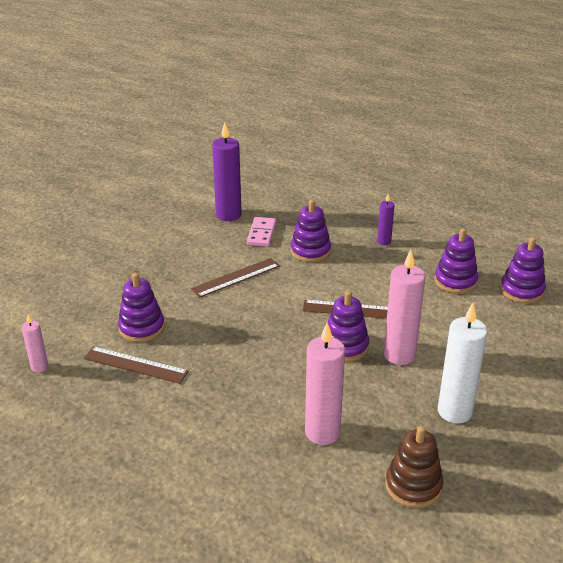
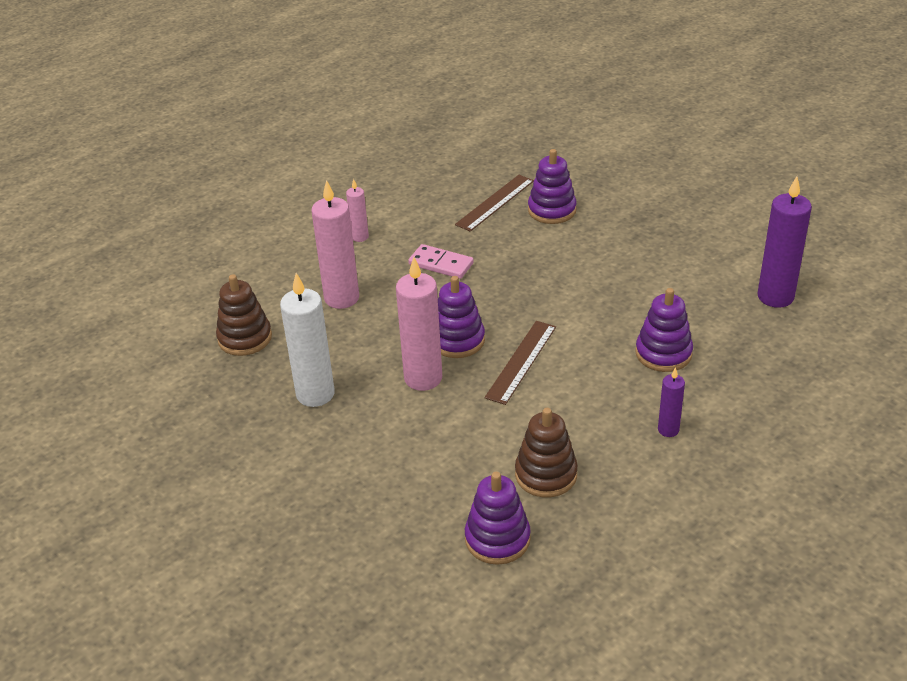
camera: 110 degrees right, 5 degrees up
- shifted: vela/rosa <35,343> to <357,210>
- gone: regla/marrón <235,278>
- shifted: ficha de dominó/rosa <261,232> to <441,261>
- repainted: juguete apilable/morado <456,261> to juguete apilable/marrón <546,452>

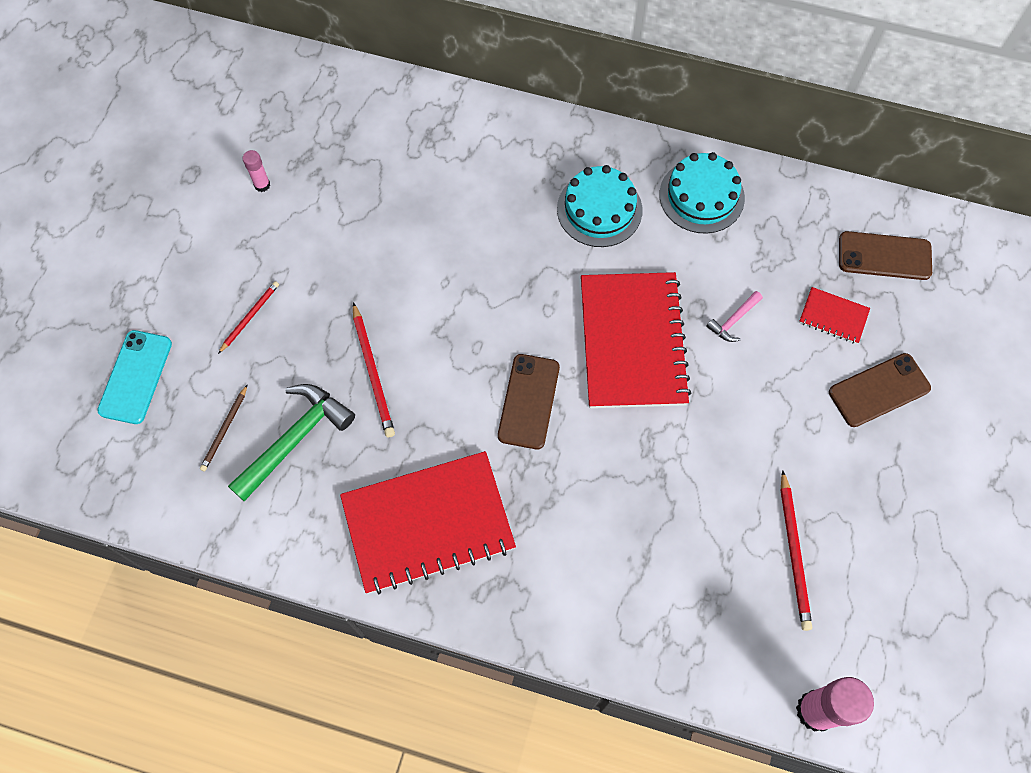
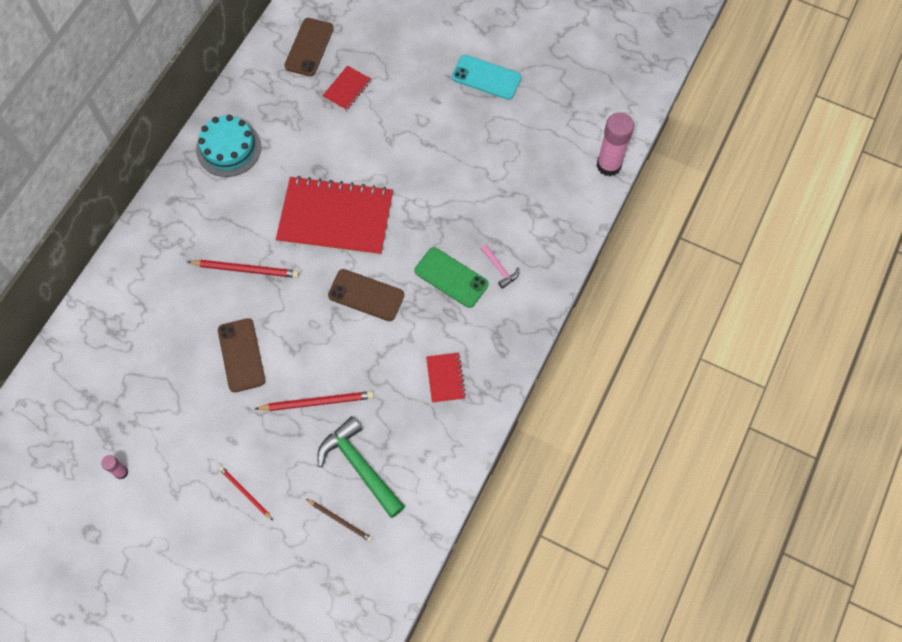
camera: 80 degrees left, 0 degrees up
- shifted: móvil/turquesa <134,377> to <487,77>
- scaled: cuaderno/rojo <428,522> = <446,378> x0.43
- gone: tarta/turquesa <599,206>
- shifted: martillo/rosa <734,316> to <499,266>
- shifted: lápiz/rojo <796,550> to <243,269>
- shifted: móvil/marrón <880,390> to <241,355>
- new: móvil/verde <452,277>

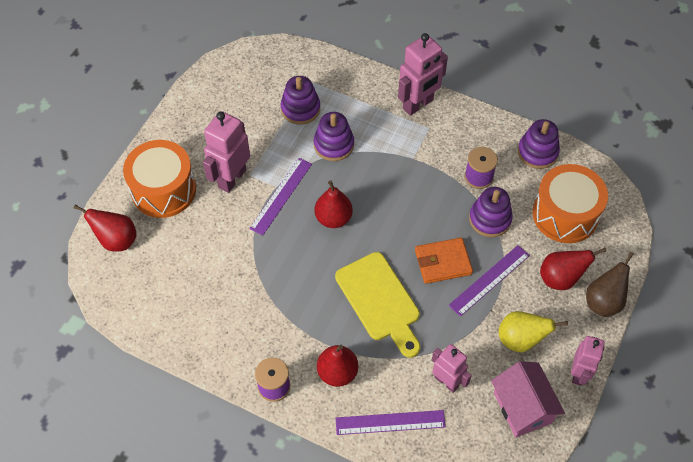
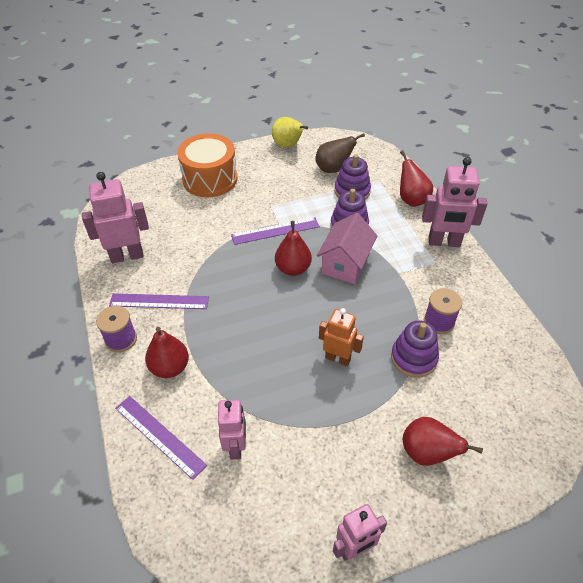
camera: 45 degrees right, 10 degrees down
- shifted: pera/rojo <105,228> to <416,178>
- shifted: robot/rosa <226,152> to <115,217>
- gone: tabla de cortar/amarillo <377,305>
- swapped: cartera/naranja <444,260> to robot/naranja <341,337>
- shifted: regla/morado <489,281> to <159,301>
- shifted: casa/rosa <528,399> to <347,248>
- shifted: pera/amarillo <533,331> to <290,132>
- gone: juguete apilable/morado <539,144>
- gone: tambor/naranja <570,203>
- shifted: pera/marrón <610,284> to <340,153>

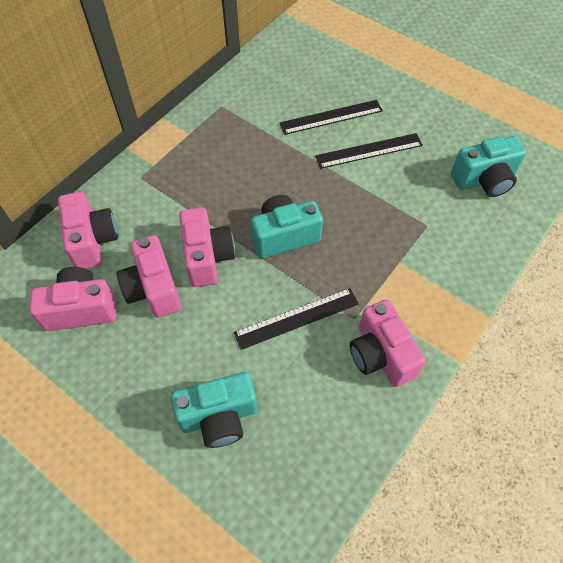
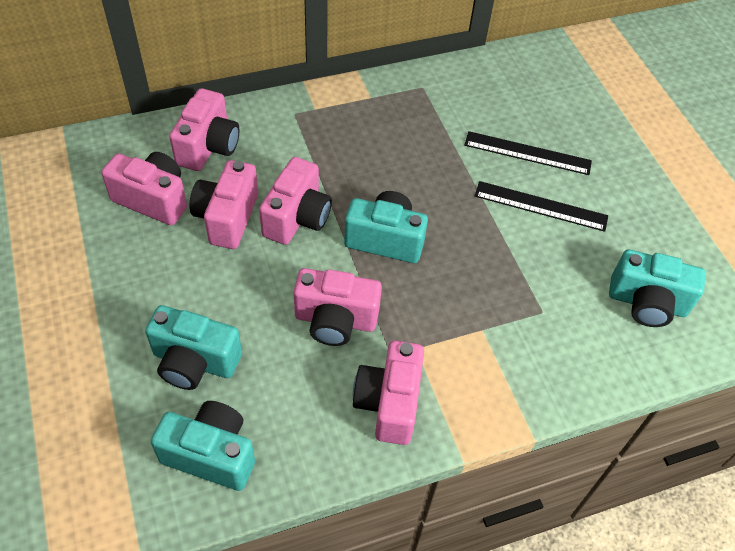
camera: 30 degrees right, 5 degrees down
- swapped: regla/negro <296,319> to cámara/rosa <337,307>
- new: cámara/turquesa <203,446>

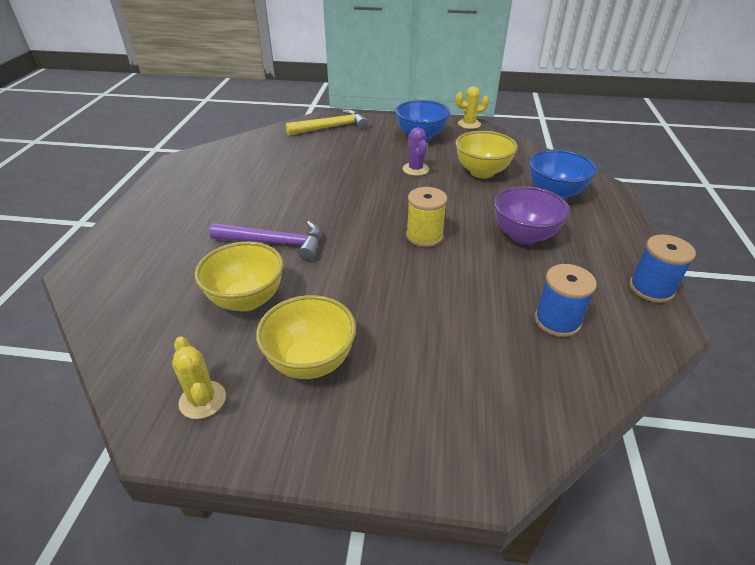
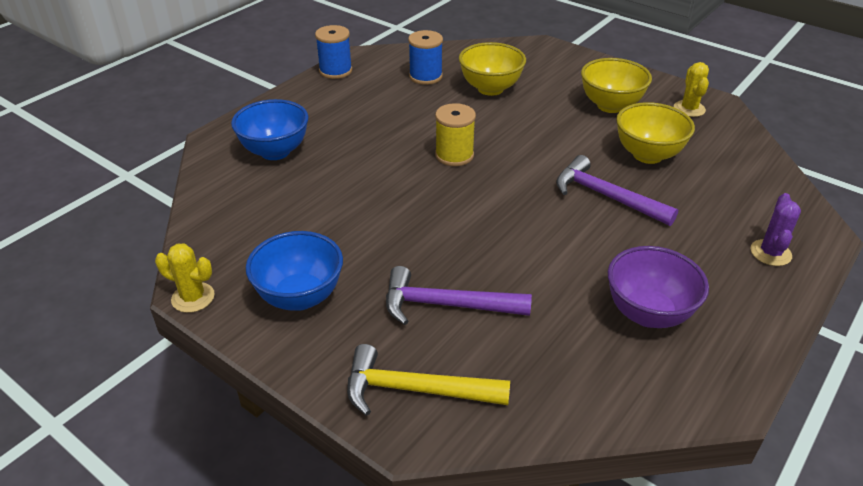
camera: 150 degrees left, 0 degrees up
- shifted: cactus/morado <416,151> to <775,229>
- shifted: cuenco/amarillo <486,155> to <492,69>
- shifted: cuenco/morado <532,215> to <658,287>
- new: martillo/morado <459,295>

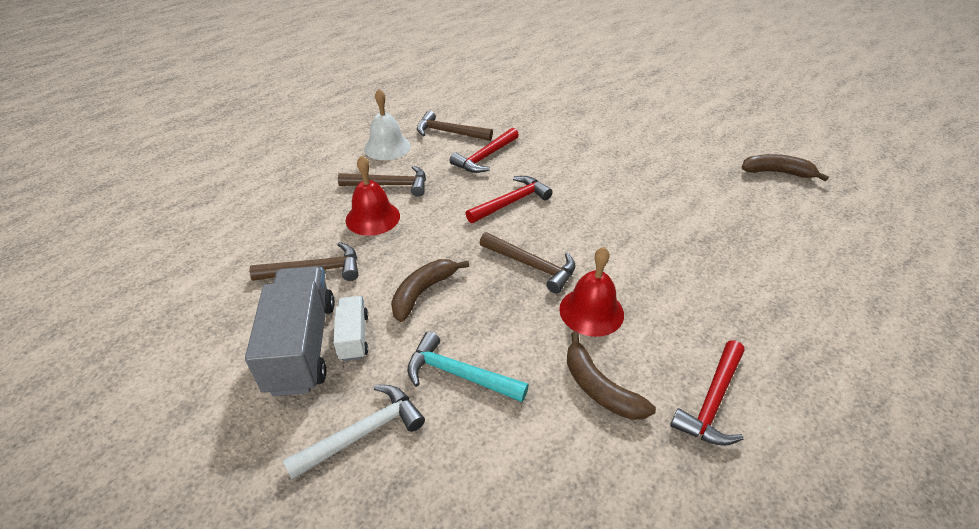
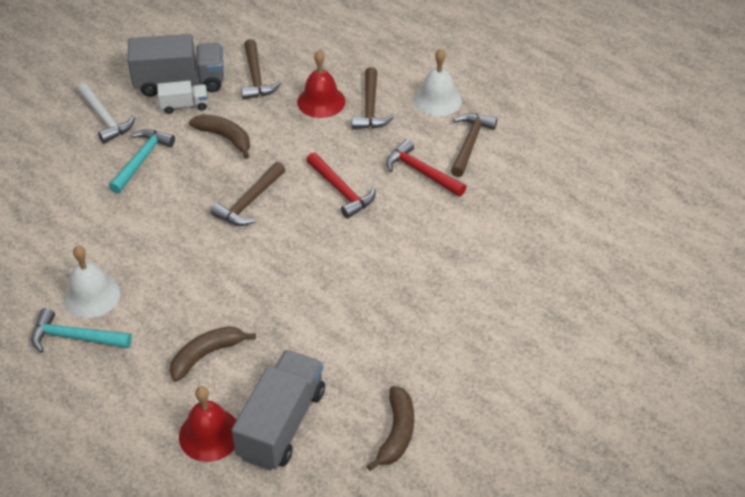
camera: 90 degrees right, 5 degrees up
- shifted: campana/rojo <591,292> to <208,424>
- shifted: plátano/marrón <611,375> to <213,354>
- swapped: martillo/rojo <707,393> to campana/blanco <91,282>
- new: martillo/turquesa <81,330>
- new: camión/gris <278,410>

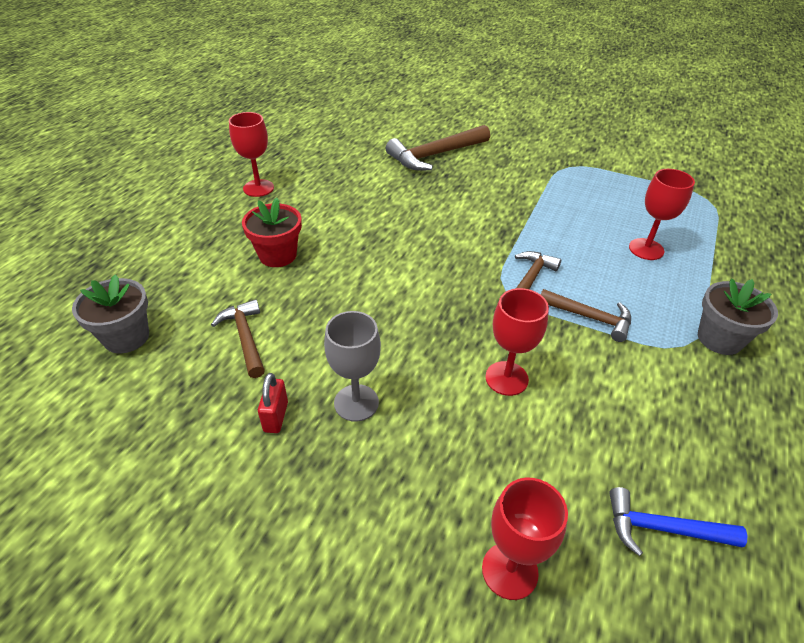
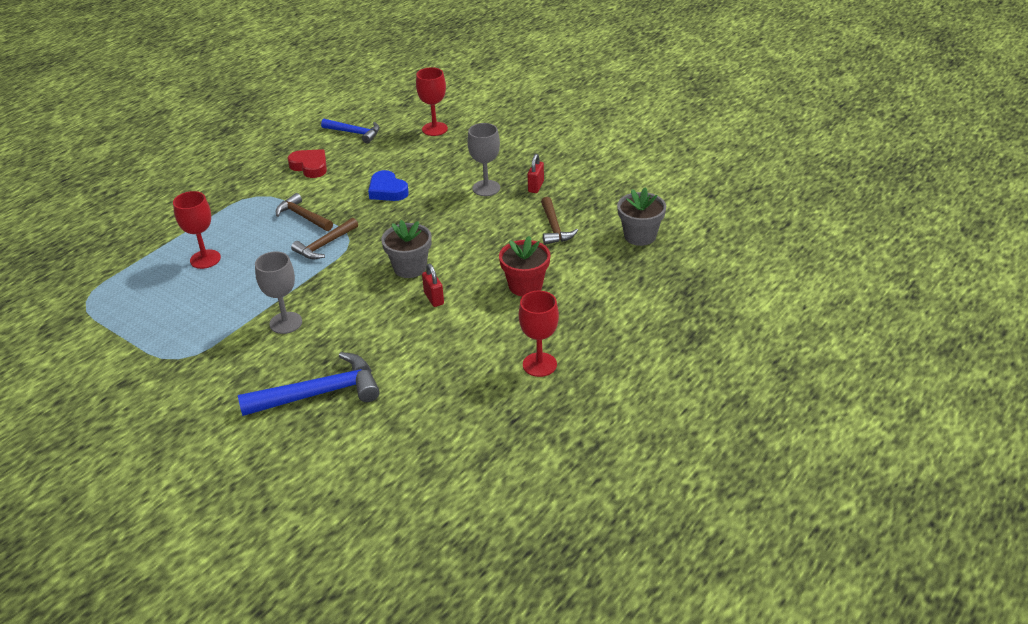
camera: 165 degrees left, 5 degrees down
- repainted: martillo/marrón <438,148> to martillo/azul <309,384>
- swapped: copa/rojo <517,342> to corazón/azul <388,185>
- shifted: maceta/gris <738,316> to <406,249>
- new: copa/gris <278,292>
- new: corazón/rojo <307,163>
- new: candado/rojo <433,285>

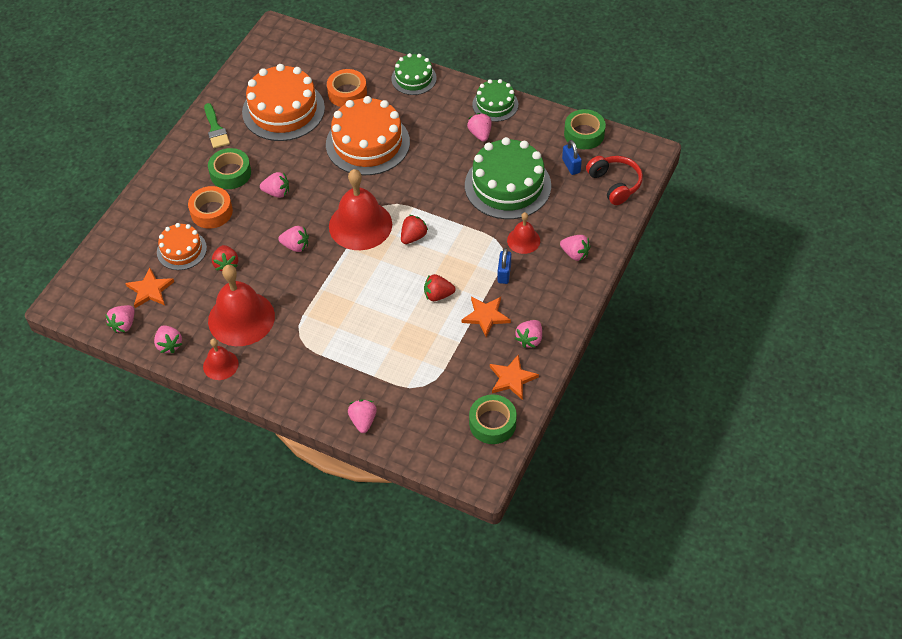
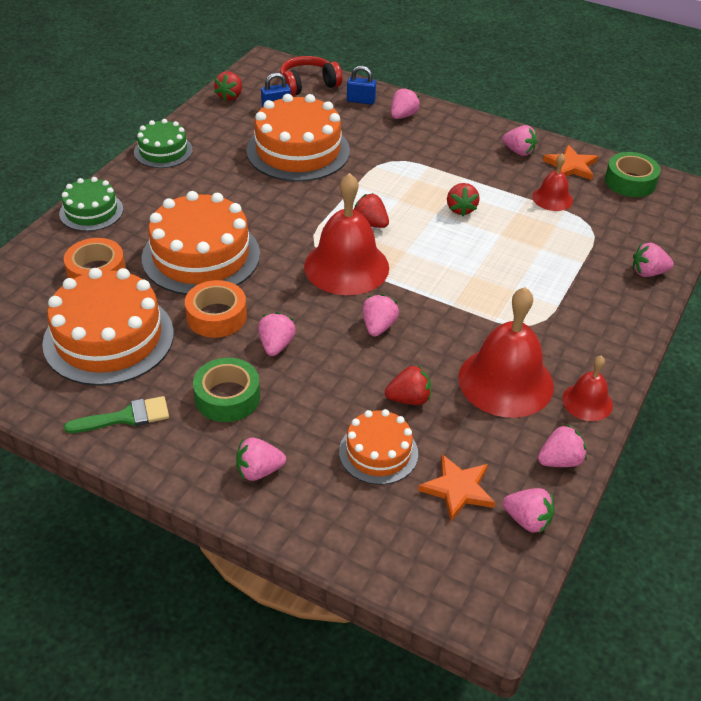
camera: 90 degrees left, 10 degrees down
- shifted: cinta adhesiva/naranja <210,207> to <216,309>
- gone: estrella/naranja <486,316>
- repainted: tarta/verde <508,178> to tarta/naranja <298,138>
- shifted: fresa/rosa <479,127> to <261,459>
- shifted: candado/azul <504,266> to <361,85>
- shifted: campana/rojo <523,233> to <552,182>
- swapped: cinta adhesiva/verde <585,129> to fresa/rojo <228,86>

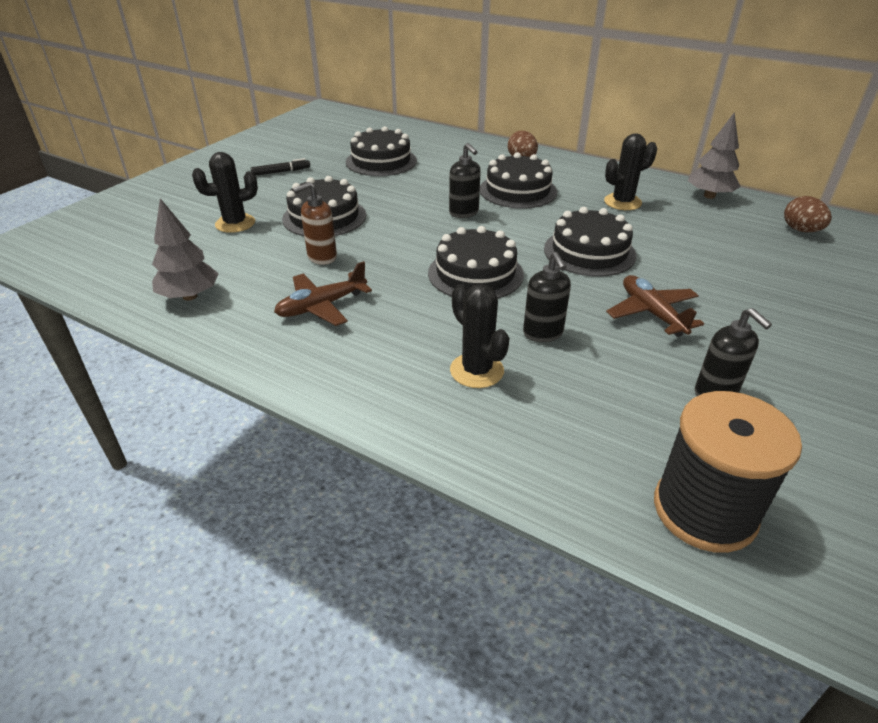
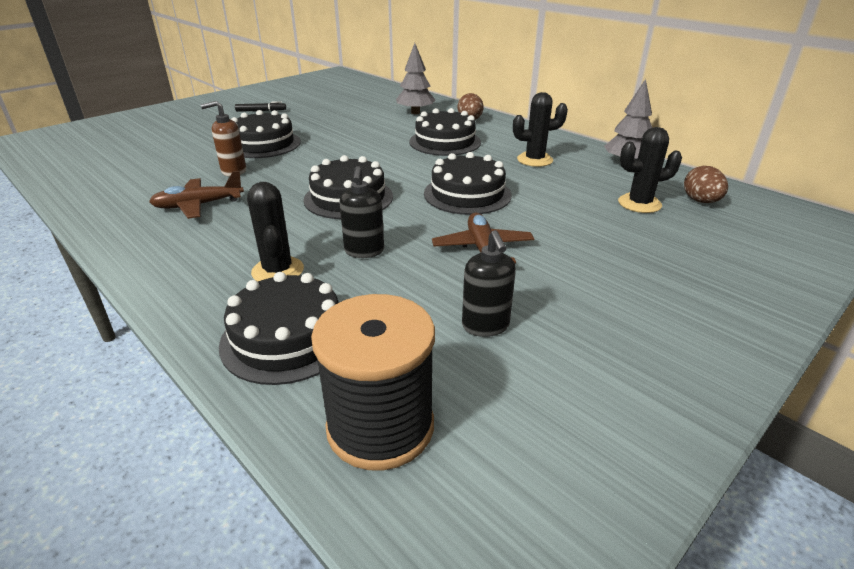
camera: 15 degrees right, 5 degrees down
- shifted: árbol/gris <185,249> to <415,78>
- shifted: cactus/negro <225,192> to <650,170>
- shifted: tarta/negro <381,151> to <279,328>
- gone: dispensador de jabón/negro <465,180>

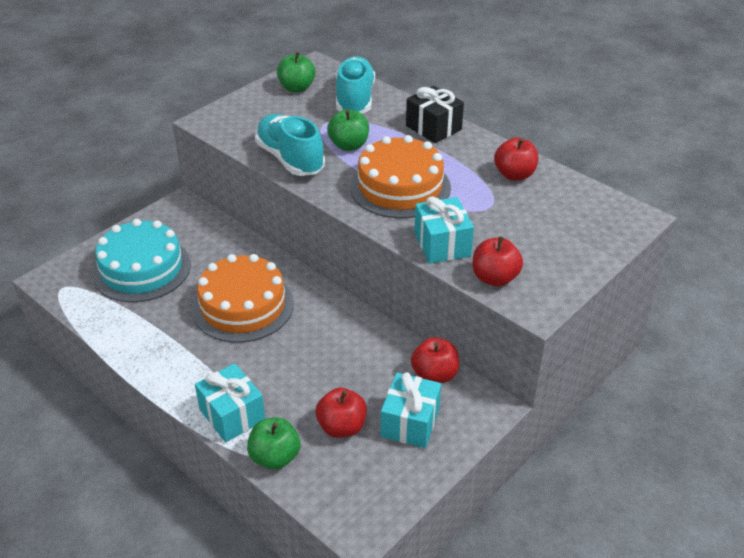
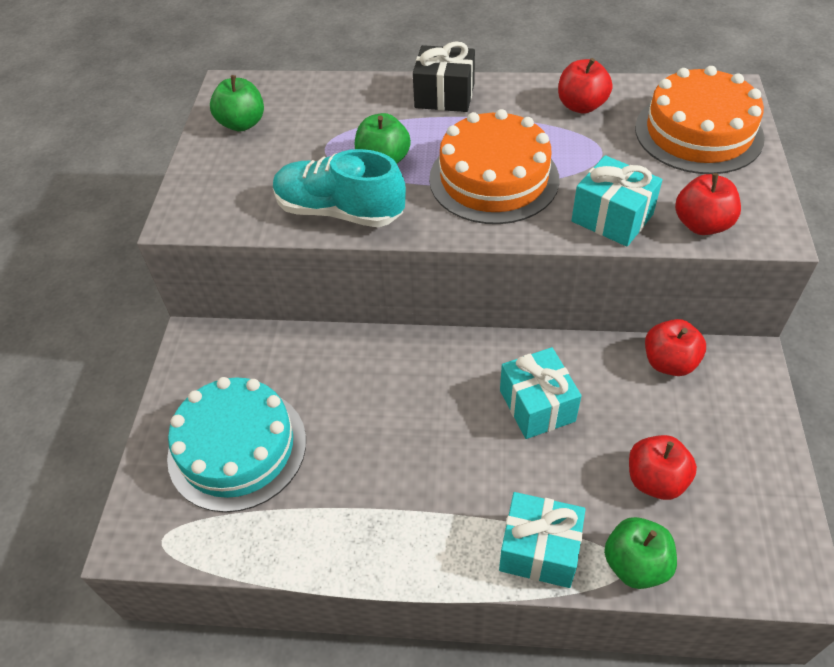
camera: 35 degrees left, 10 degrees up
- shifted: tarta/naranja <243,298> to <700,120>
- gone: zapato/turquesa <355,84>
- shifted: regalo/turquesa <411,410> to <540,393>

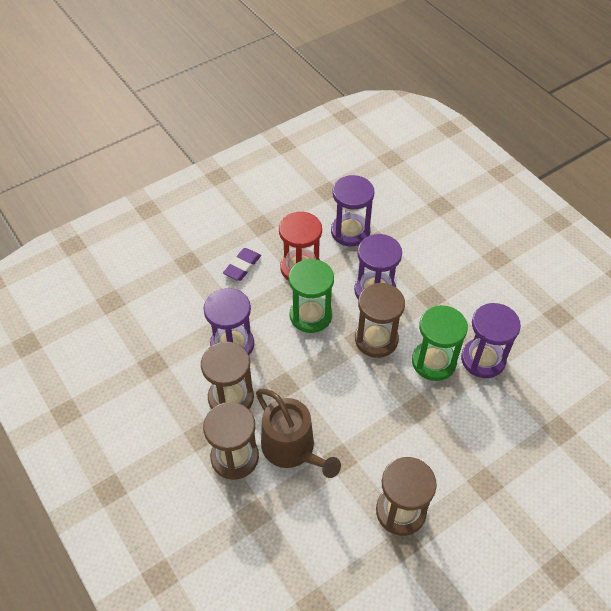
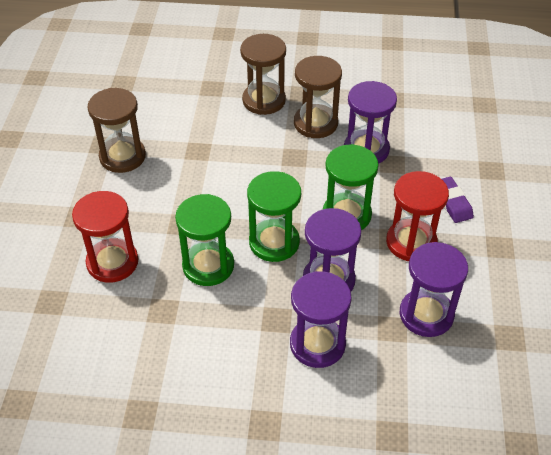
camera: 130 degrees right, 5 degrees down
- gone: regadera/marrón <298,433>
- repainted: reloj de arena/marrón <380,320> to reloj de arena/verde <274,216>
- shifted: reloj de arena/morado <491,340> to <321,319>
- new: reloj de arena/rojo <105,237>

